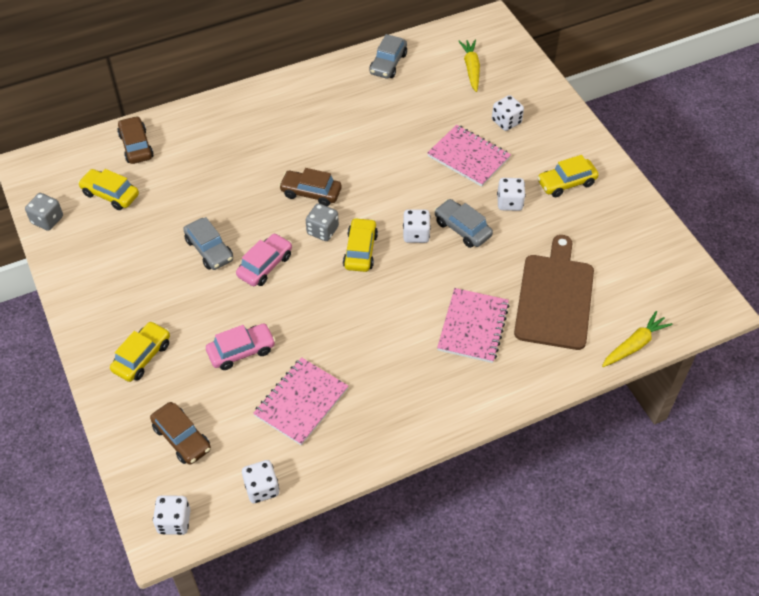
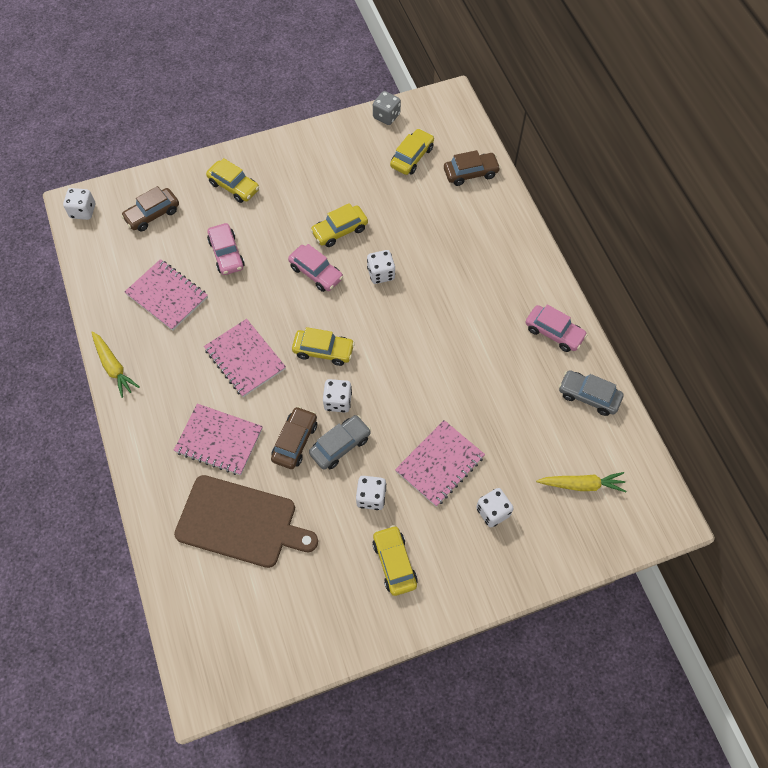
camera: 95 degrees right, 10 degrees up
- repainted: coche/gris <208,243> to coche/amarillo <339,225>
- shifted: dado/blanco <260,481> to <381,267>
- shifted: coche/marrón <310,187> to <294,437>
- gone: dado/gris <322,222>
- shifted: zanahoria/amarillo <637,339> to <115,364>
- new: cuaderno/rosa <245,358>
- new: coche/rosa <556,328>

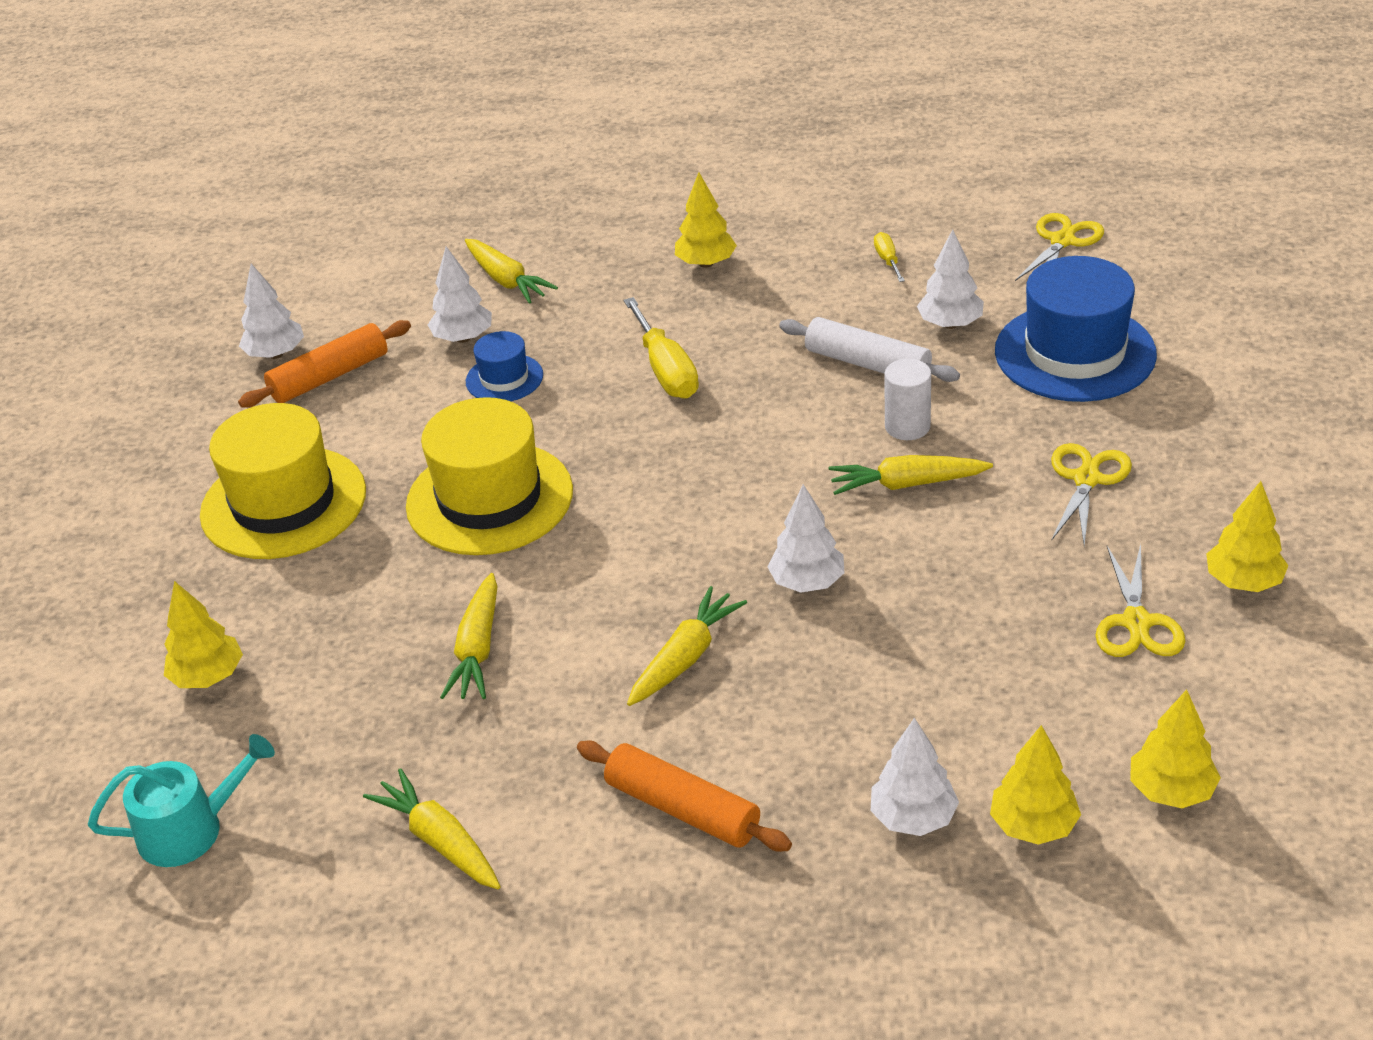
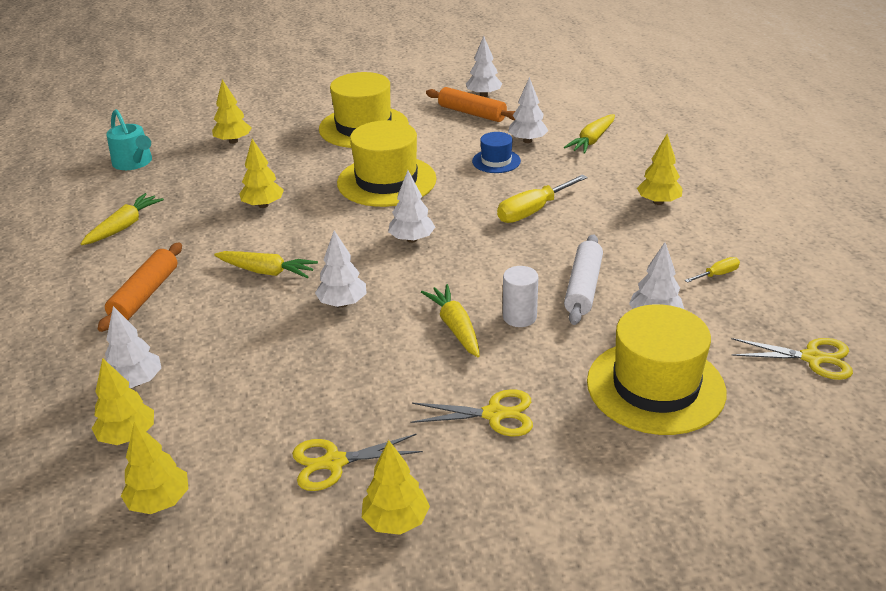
camera: 70 degrees right, 5 degrees down
- swapped: zanahoria/amarillo <469,636> to árbol/amarillo <261,173>
- repainted: sombrero/azul <1076,329> to sombrero/amarillo <656,369>
- new: árbol/blanco <411,206>

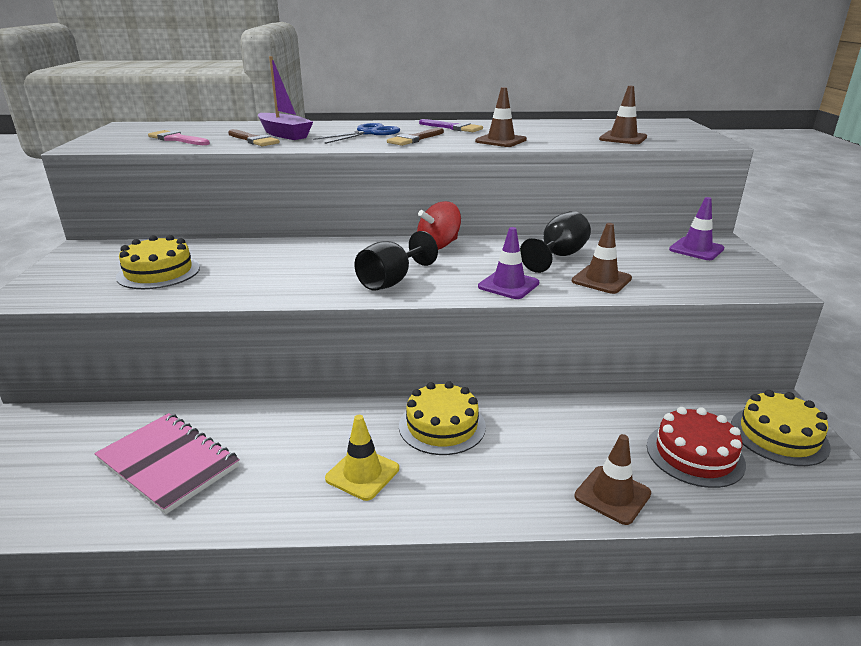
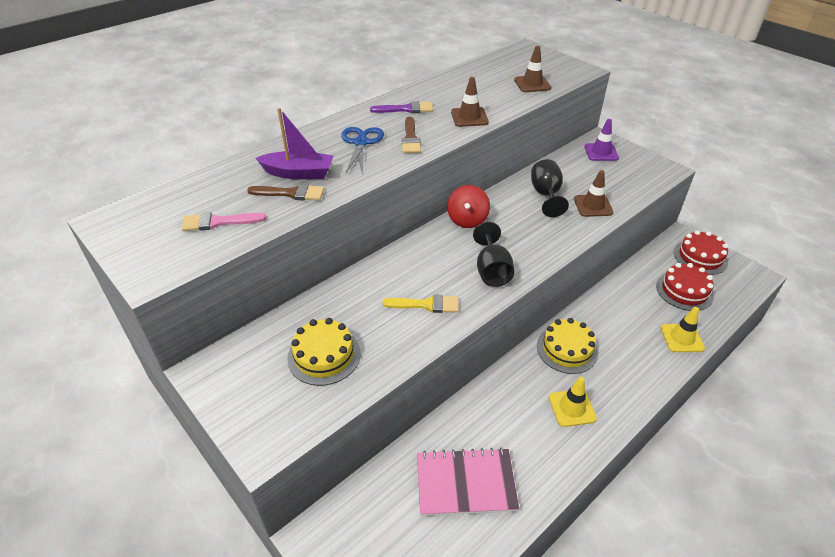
camera: 40 degrees left, 15 degrees up
- gone: cono de tráfico/morado <508,263>
- repainted: cono de tráfico/marrón <612,479> to cono de tráfico/amarillo <682,329>
- repainted: tarta/amarillo <781,428> to tarta/rojo <701,252>
- new: pincel/amarillo <420,303>

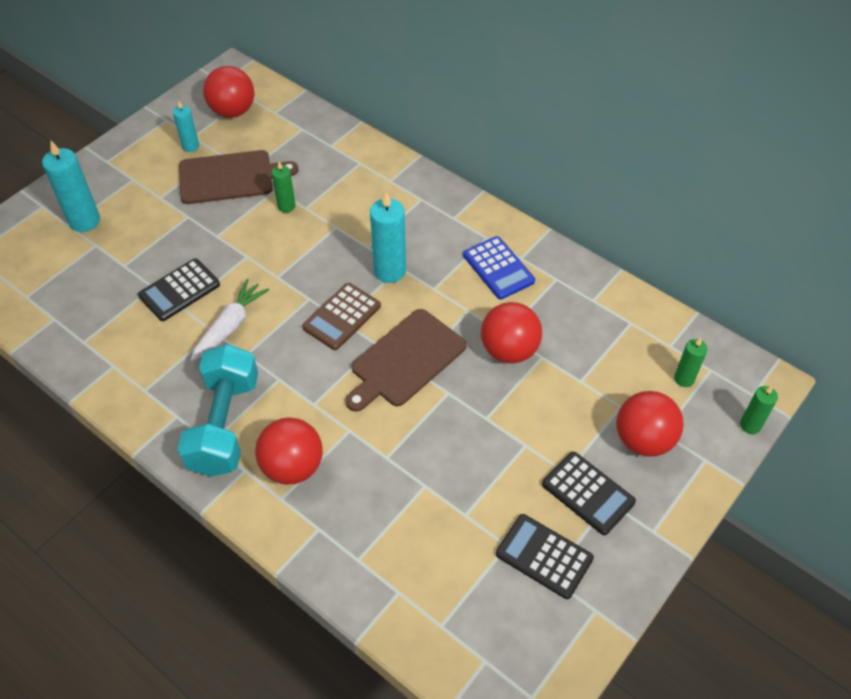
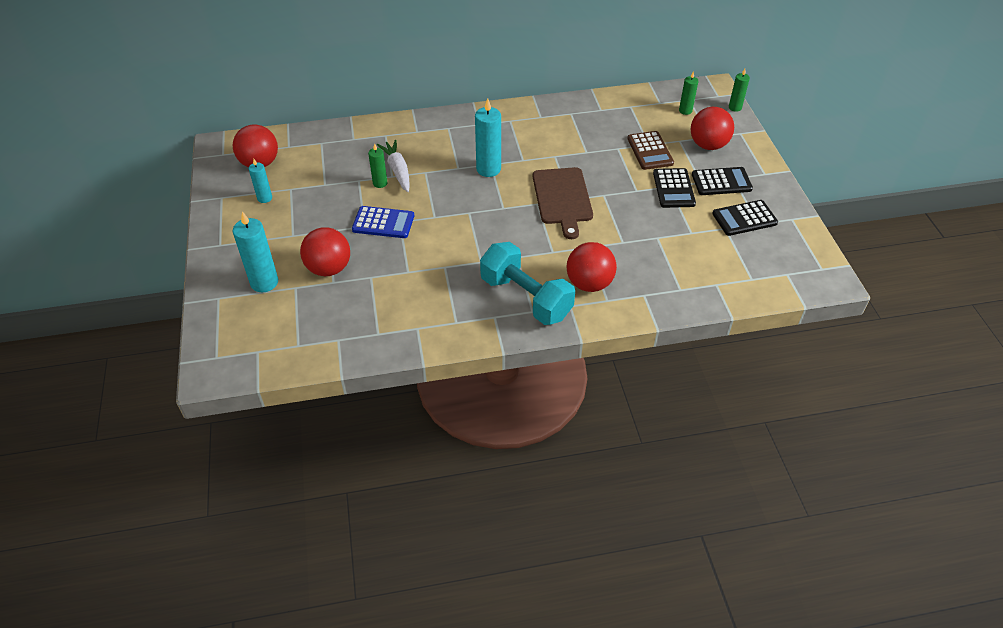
camera: 50 degrees left, 5 degrees down
- shifted: calculadora/negro <179,289> to <674,188>
- gone: tabla de cortar/marrón <238,177>
- shifted: zanahoria/blanco <229,320> to <393,166>
- shifted: calculadora/marrón <341,316> to <650,150>
- shifted: calculadora/azul <499,268> to <383,222>
- shifted: pelota/rojo <511,332> to <325,251>

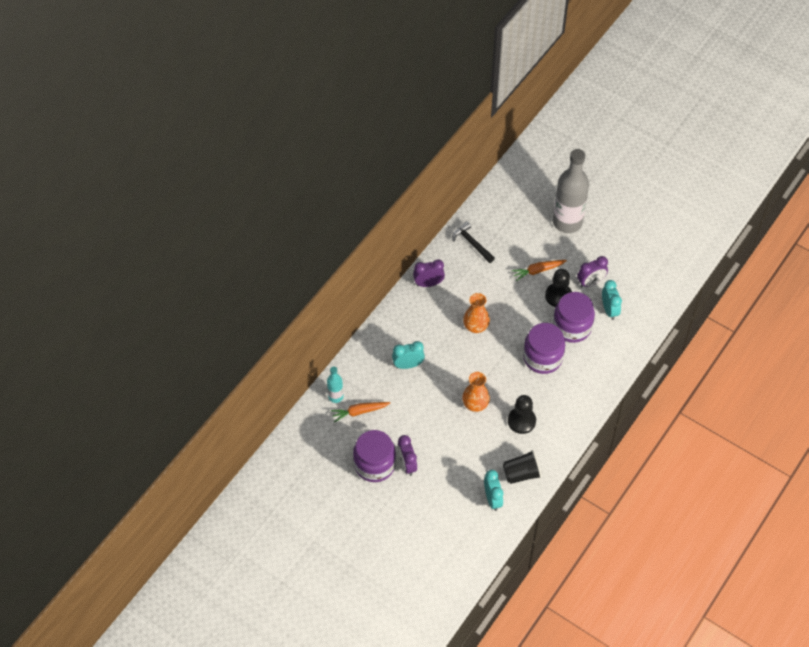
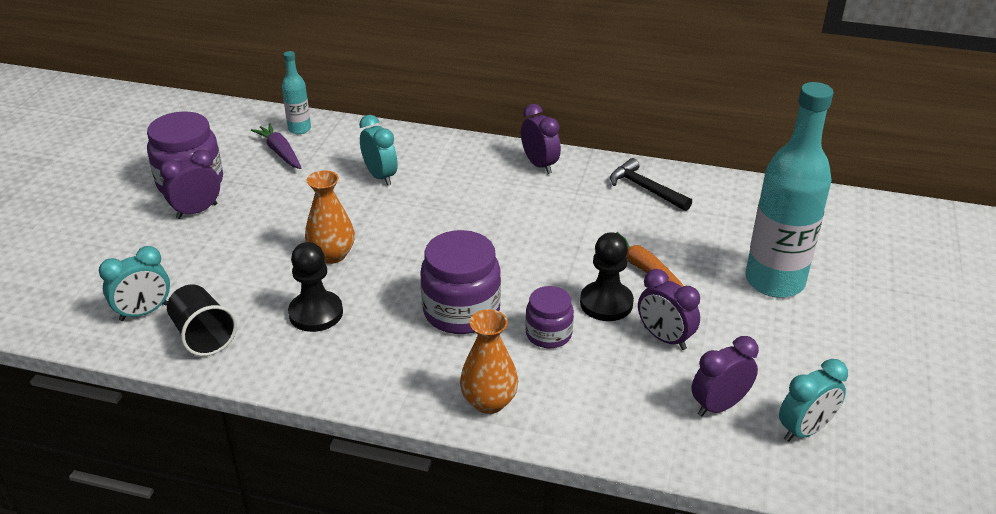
camera: 70 degrees right, 20 degrees down
- repainted: zanahoria/naranja <361,412> to zanahoria/morado <276,146>
- rotated: martillo/negro <473,242> = <651,184> 75 degrees counterclockwise
- shifted: florero/naranja <476,313> to <489,361>
- repainted: botella/gris <571,191> to botella/turquesa <789,190>
- scaled: tarro/morado <574,317> = <549,317> x0.59
- shifted: despertador/turquesa <612,300> to <813,400>
- new: despertador/morado <725,376>

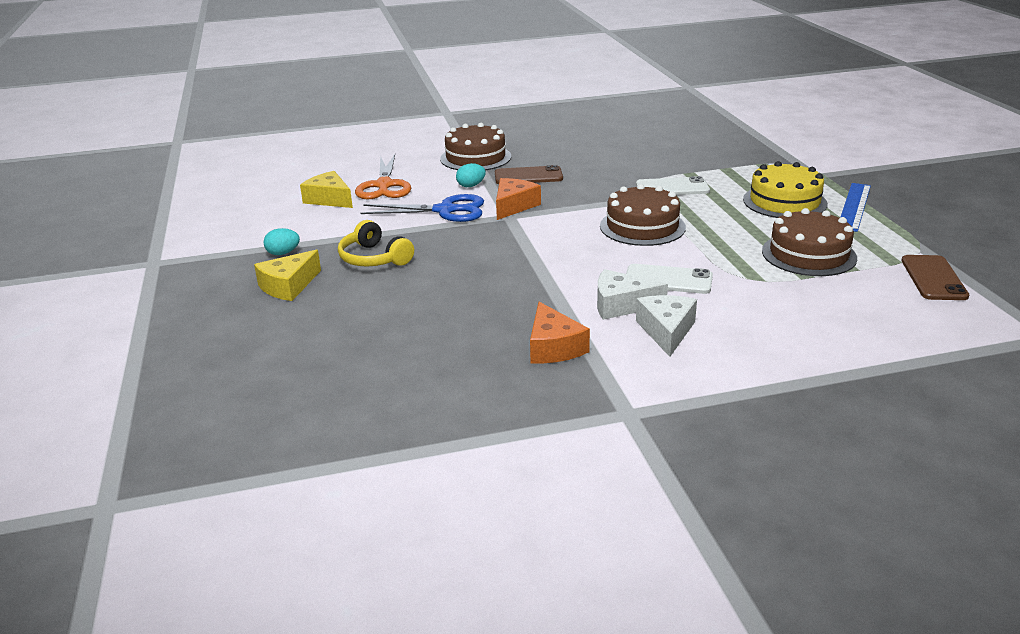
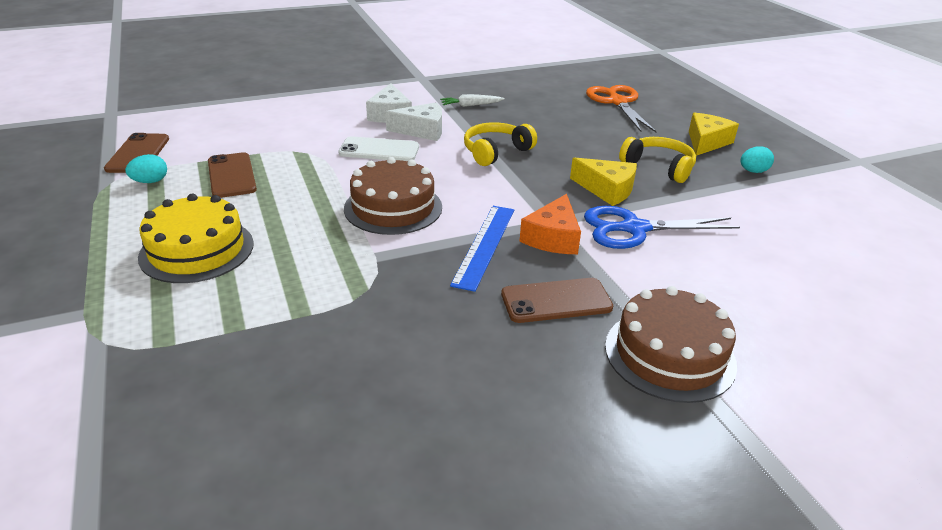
camera: 170 degrees right, 5 degrees up
- shifted: queso/amarillo <326,189> to <603,181>
- shifted: tijeras/naranja <383,177> to <621,108>
- shifted: huevo/turquesa <471,175> to <146,168>
- swapped: queso/naranja <560,332> to zanahoria/blanco <472,100>
- gone: móvil/blanco <673,185>
- swapped: tarta/marrón <809,242> to móvil/marrón <232,175>
- shifted: regla/azul <855,207> to <482,249>
- new: auriculares/amarillo <500,144>

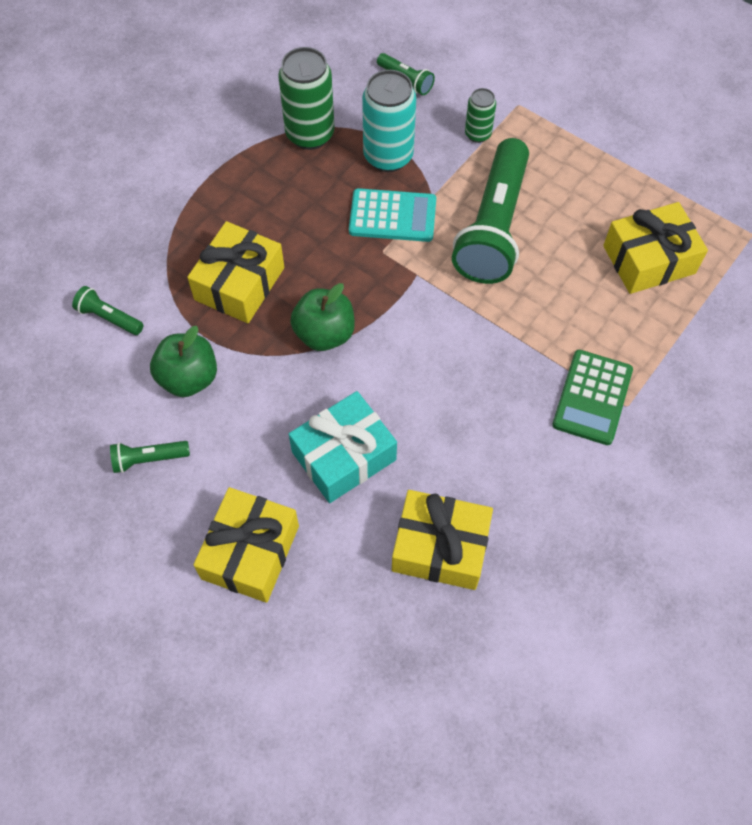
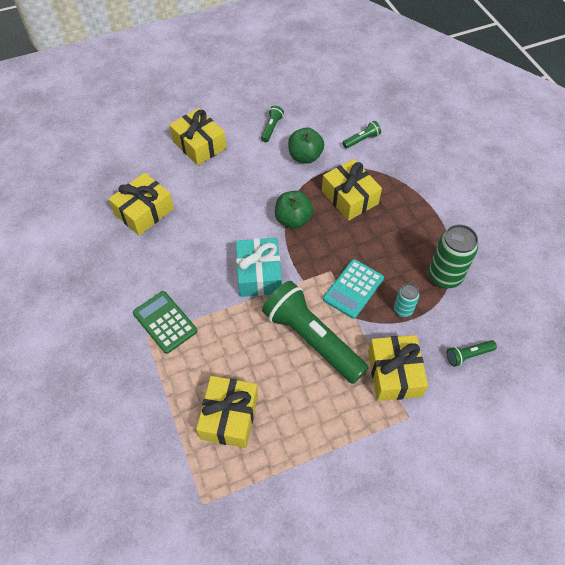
camera: 120 degrees right, 5 degrees down
- shifted: regalo/turquesa <343,447> to <259,267>
- scaled: lata/turquesa <389,121> = <407,300> x0.55
- swapped: lata/verde <480,115> to regalo/amarillo <398,368>

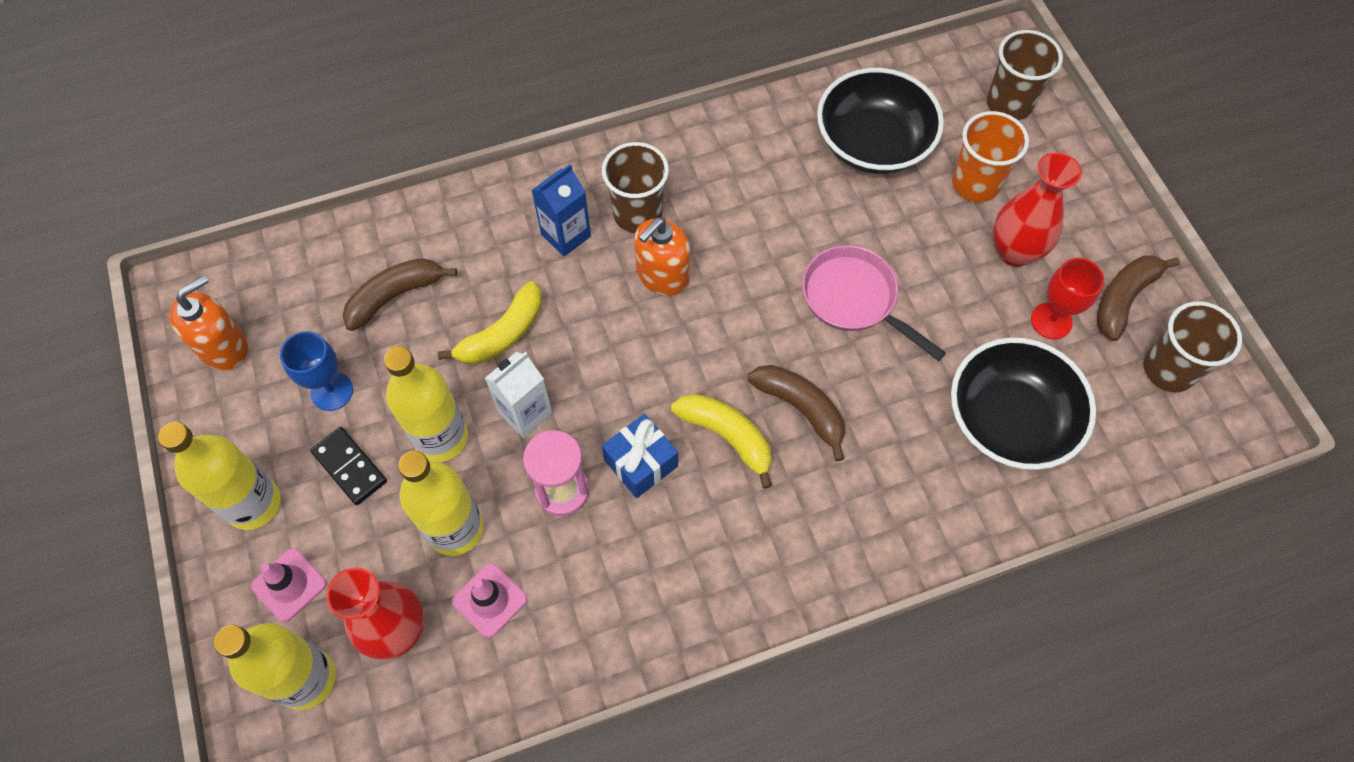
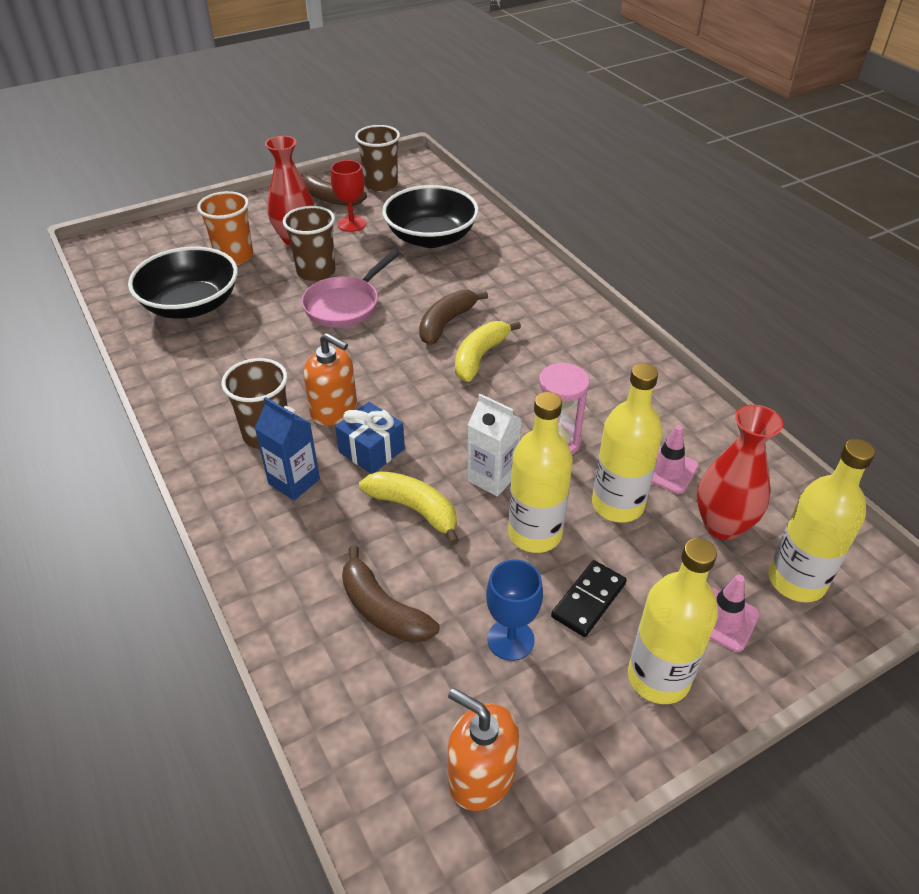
camera: 100 degrees left, 20 degrees down
- shifted: regalo/azul <640,456> to <370,438>
- shifted: vaso/marrón <1025,75> to <309,243>

